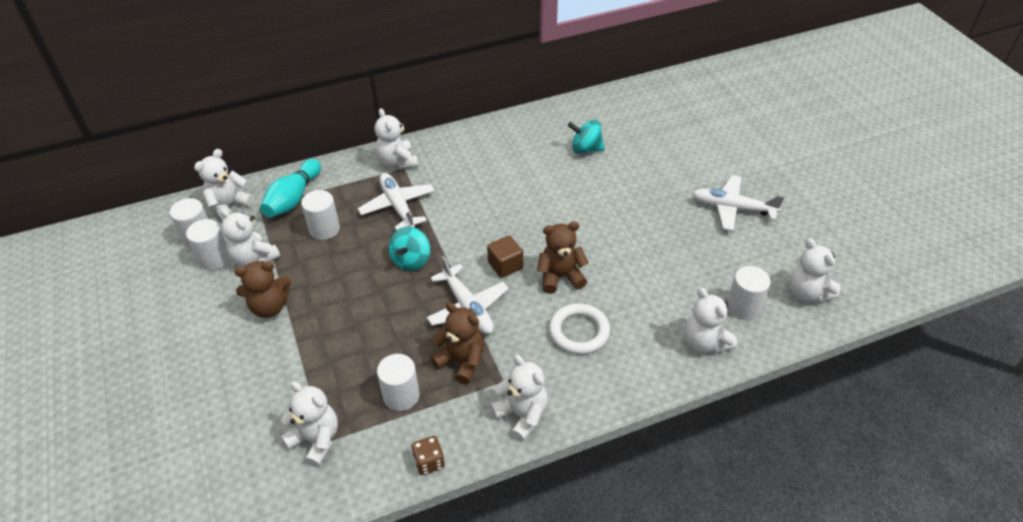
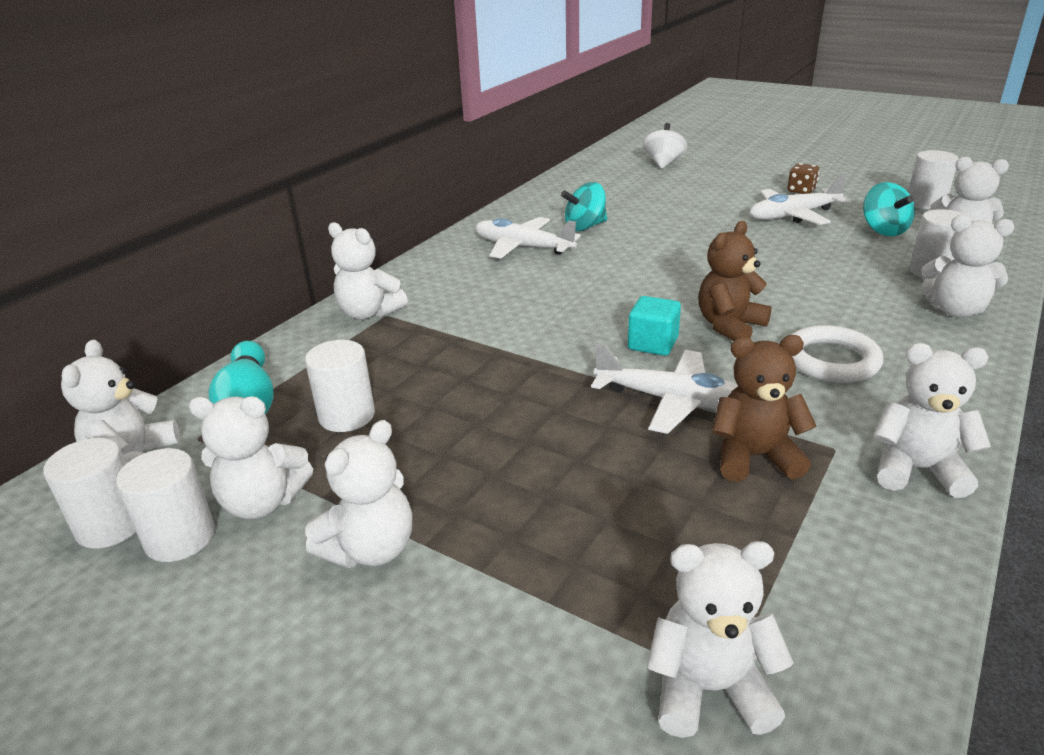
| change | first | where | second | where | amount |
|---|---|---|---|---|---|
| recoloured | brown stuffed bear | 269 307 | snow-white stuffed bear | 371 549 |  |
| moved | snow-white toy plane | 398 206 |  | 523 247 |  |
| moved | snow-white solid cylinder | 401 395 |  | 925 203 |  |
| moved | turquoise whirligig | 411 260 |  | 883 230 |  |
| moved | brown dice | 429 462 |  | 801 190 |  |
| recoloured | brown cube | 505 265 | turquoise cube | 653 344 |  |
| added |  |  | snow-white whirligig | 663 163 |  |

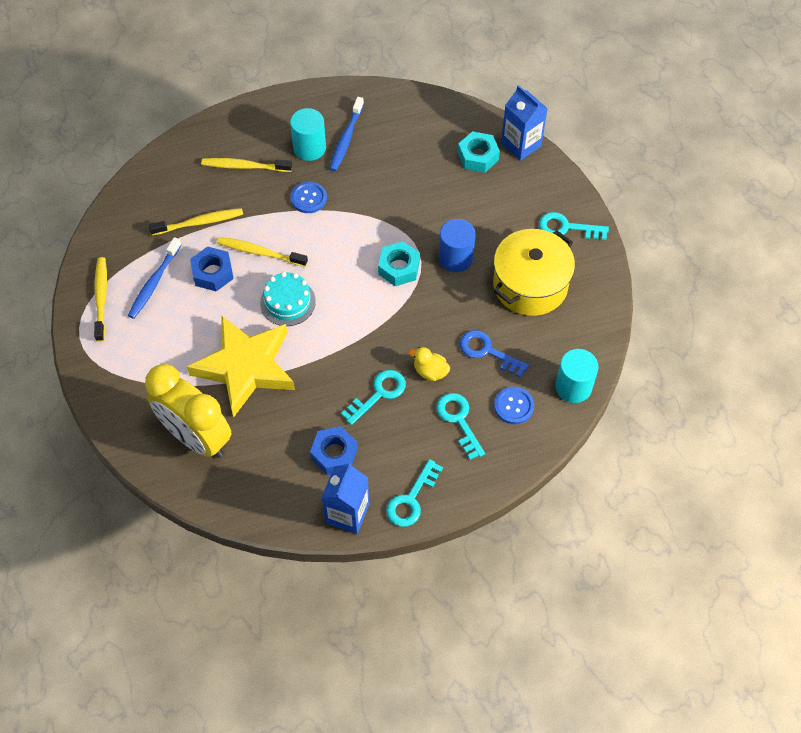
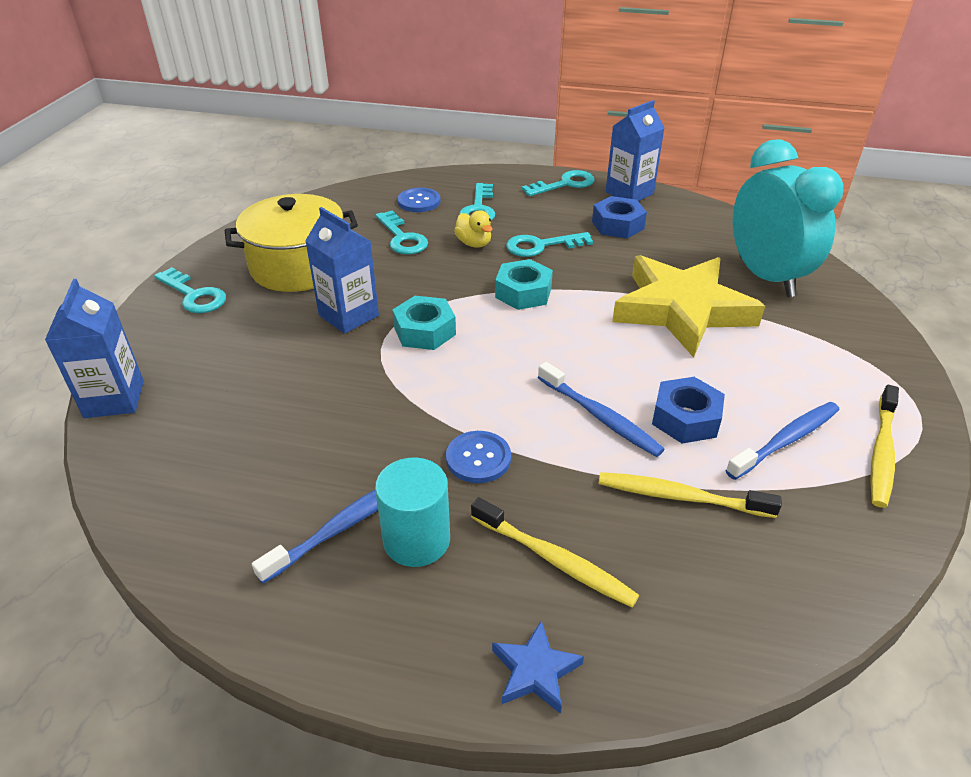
| change | first | where | second | where | amount |
|---|---|---|---|---|---|
| recoloured | golden clock | 196 437 | turquoise clock | 765 277 |  |
| recoloured | golden dental brush | 260 252 | blue dental brush | 600 416 |  |
| removed | turquoise layer cake | 288 302 |  |  |  |
| replaced | blue solid cylinder | 455 258 | blue carton | 348 315 |  |
| moved | turquoise nut | 478 156 |  | 523 292 |  |
| recoloured | blue door key | 488 352 | turquoise door key | 402 238 |  |
| removed | turquoise solid cylinder | 573 387 |  |  |  |
| added |  |  | blue star shape | 535 671 |  |

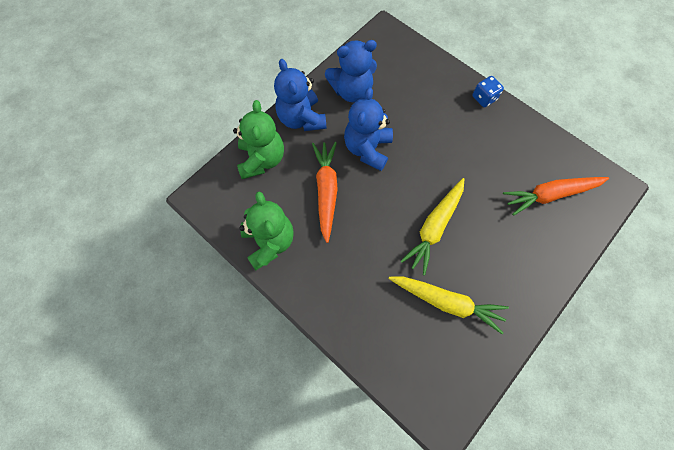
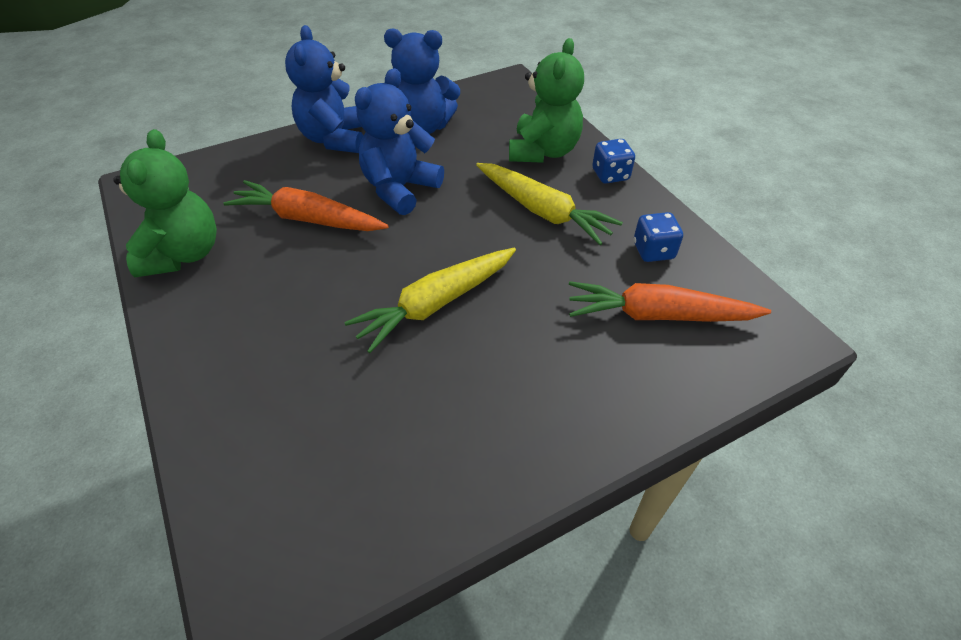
| change | first | where | second | where | amount |
|---|---|---|---|---|---|
| moved | emerald stuffed bear | 262 159 |  | 543 151 |  |
| turned | bright orange root vegetable | 326 191 |  | 307 219 | 90 degrees counterclockwise |
| moved | golden root vegetable | 447 302 |  | 543 211 |  |
| added |  |  | blue dice | 653 251 |  |

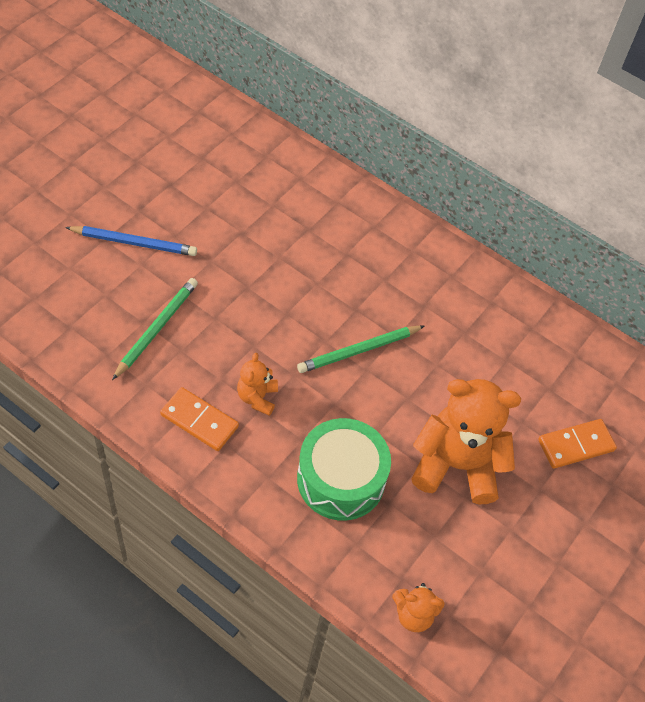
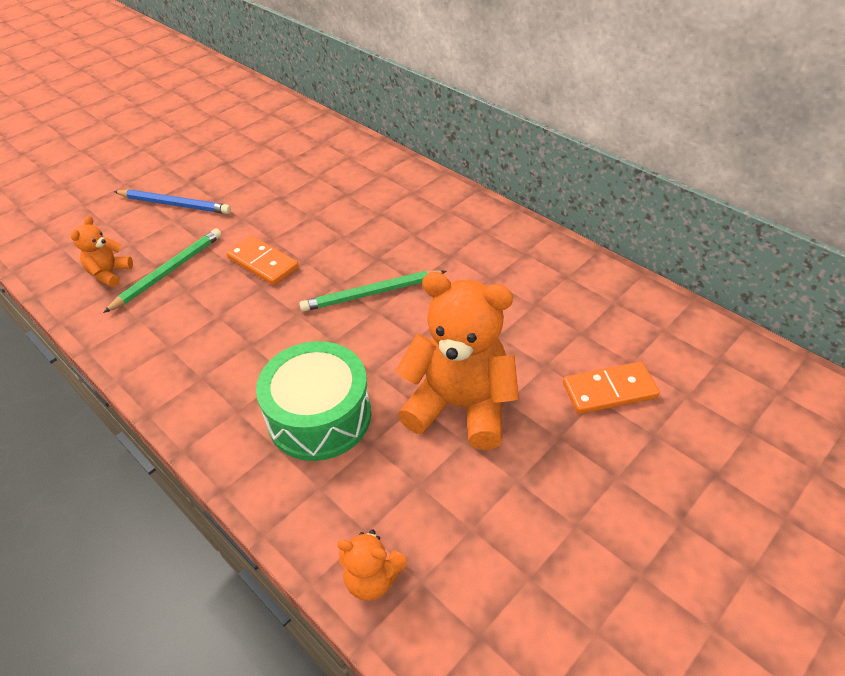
| change | first | where | second | where | amount |
|---|---|---|---|---|---|
| moved | bright orange domino | 199 421 |  | 263 263 |  |
| moved | bright orange stuffed bear | 257 397 |  | 109 274 |  |

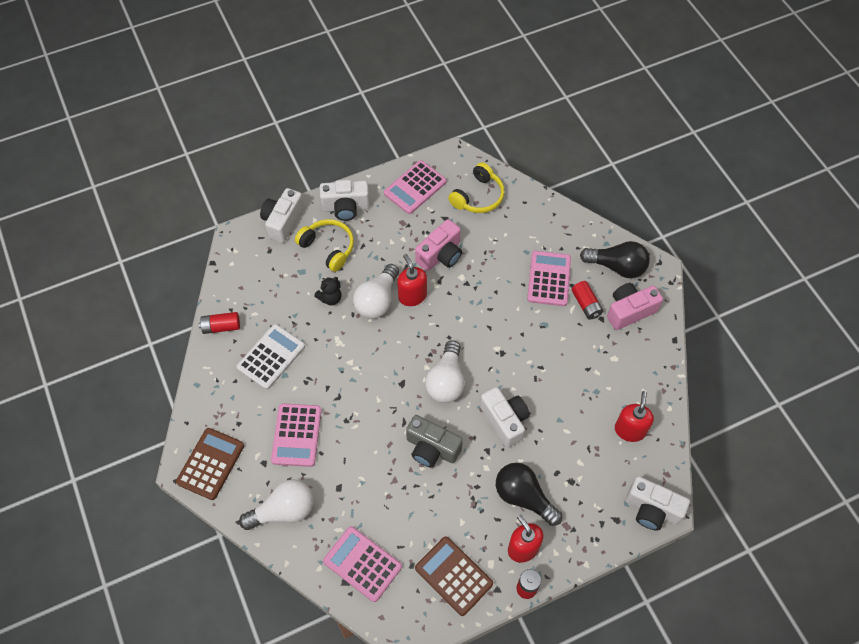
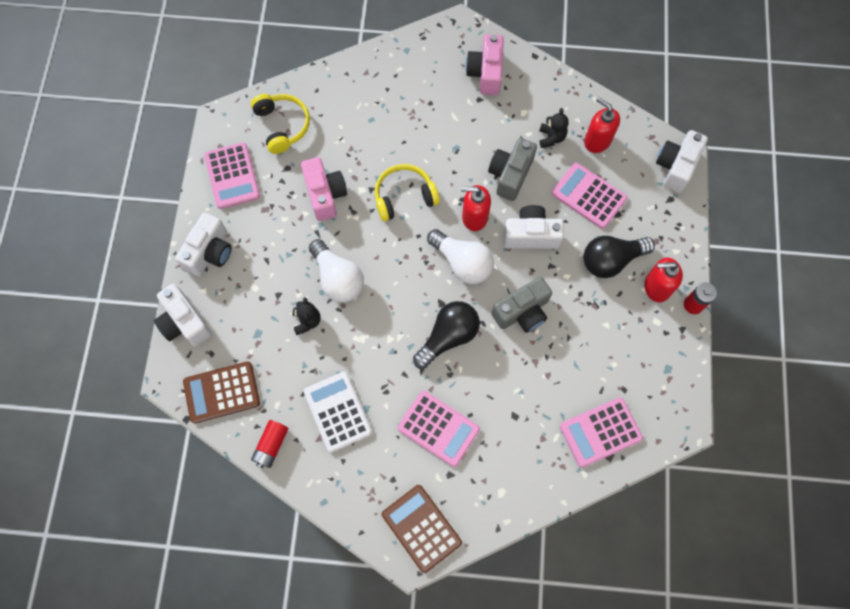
| change | first | where | second | where | amount |
|---|---|---|---|---|---|
| removed | snow-white light bulb | 284 510 |  |  |  |
| moved | golden over-ear headphones | 328 248 |  | 404 197 |  |
| moved | red pump bottle | 412 296 |  | 474 217 |  |
| moved | brown adding machine | 453 576 |  | 222 392 |  |
| moved | rose-pink adding machine | 549 279 |  | 588 196 |  |
| removed | red power cell | 586 304 |  |  |  |
| moved | black light bulb | 617 267 |  | 448 336 |  |
| turned | snow-white compact camera | 652 509 |  | 676 167 | 150 degrees clockwise |
| added |  |  | grey compact camera | 510 175 |  |
| added |  |  | black stuffed bear | 551 138 |  |

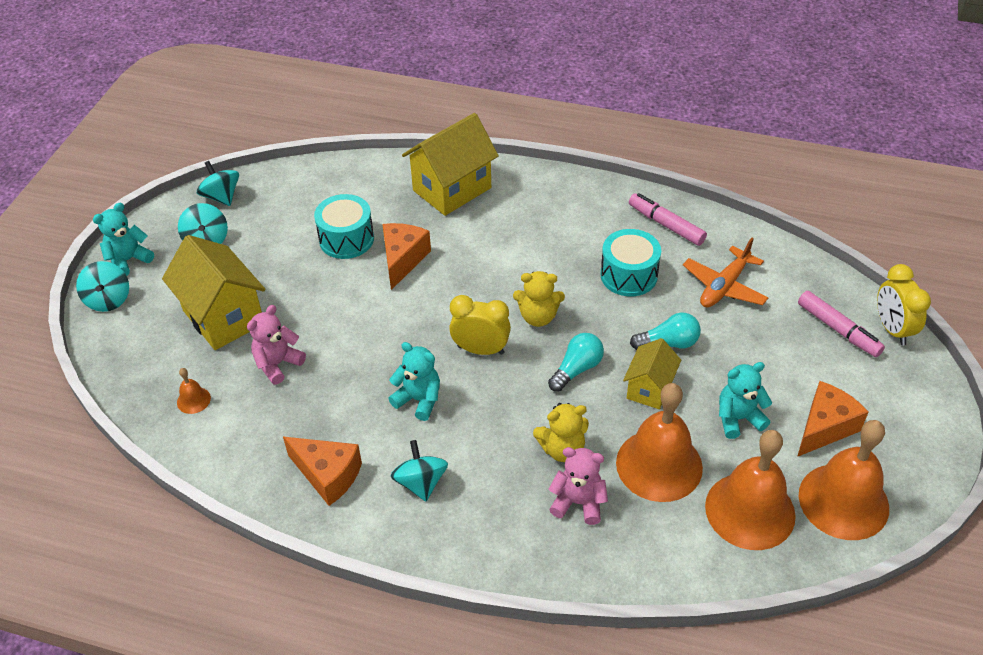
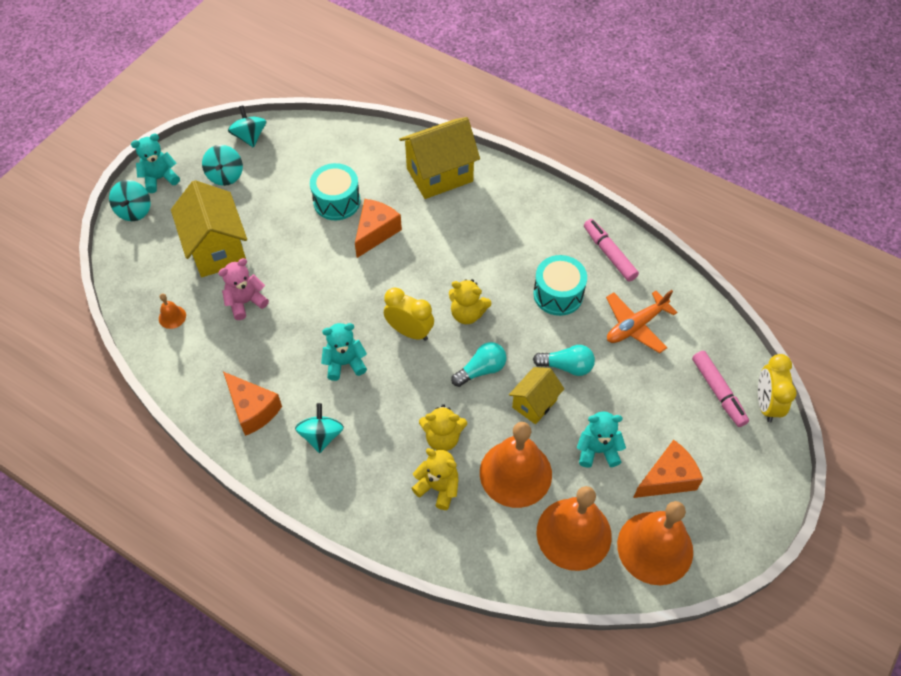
| change | first | where | second | where | amount |
|---|---|---|---|---|---|
| turned | turquoise stuffed bear | 419 400 |  | 345 363 | 60 degrees counterclockwise |
| recoloured | rose-pink stuffed bear | 578 502 | golden stuffed bear | 438 487 |  |

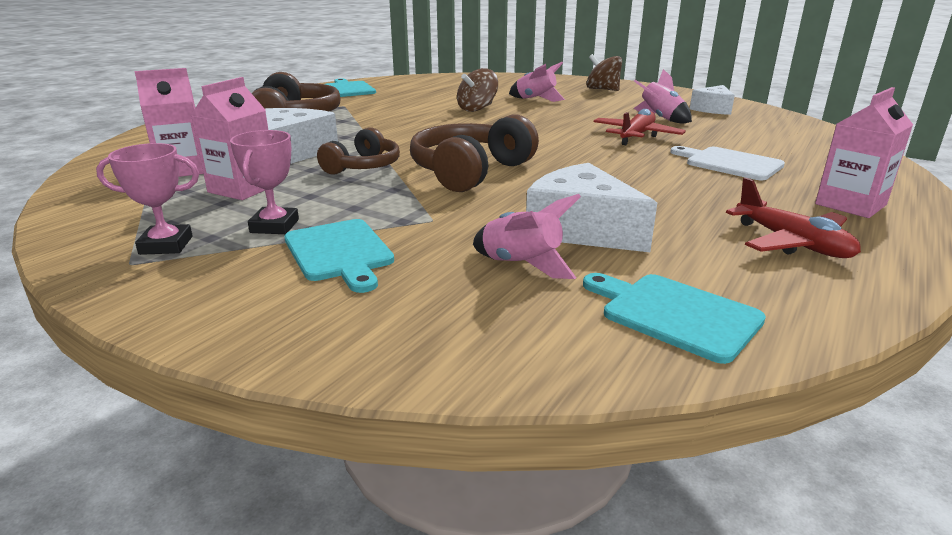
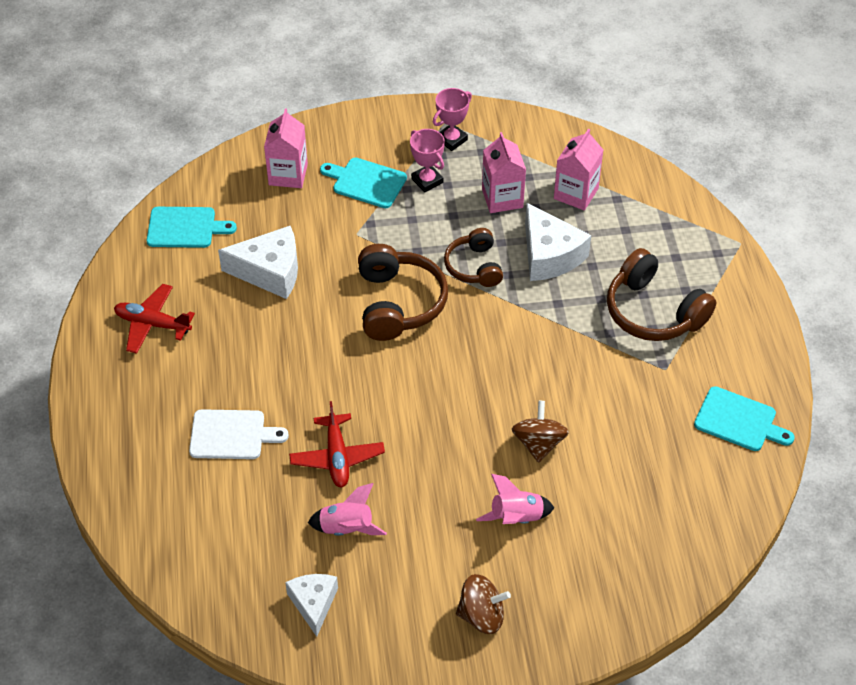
| change | first | where | second | where | amount |
|---|---|---|---|---|---|
| removed | rose-pink spaceship | 522 264 |  |  |  |
| moved | rose-pink carton | 850 204 |  | 288 174 |  |

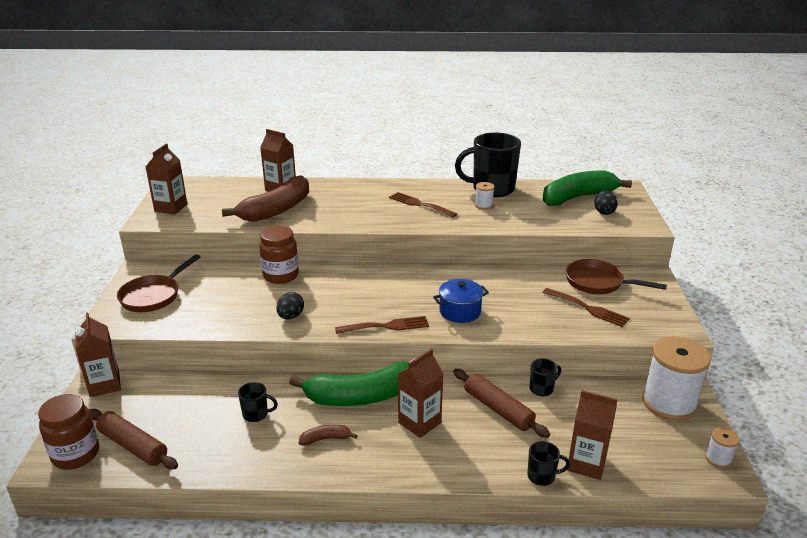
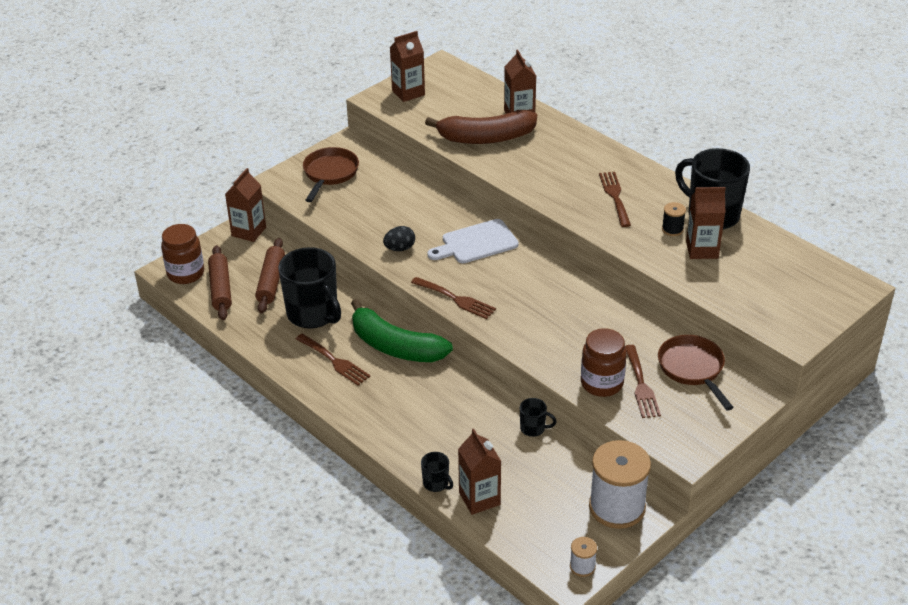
| change | first | where | second | where | amount |
|---|---|---|---|---|---|
| turned | brown frying pan | 153 296 |  | 330 174 | 120 degrees clockwise |
| resized | black tea mug | 256 414 |  | 313 314 | x2.27 |
| moved | brown preserve jar | 281 275 |  | 601 383 |  |
| replaced | brown banana | 326 439 | brown fork | 334 361 |  |
| moved | brown carton | 419 422 |  | 702 250 |  |
| removed | blue stockpot | 460 311 |  |  |  |
| moved | brown rolling pin | 498 409 |  | 271 281 |  |
| recoloured | snow-white bobbin | 483 205 | black bobbin | 672 229 |  |
| removed | emerald banana | 578 197 |  |  |  |
| removed | black egg | 604 212 |  |  |  |
| added |  |  | snow-white bread board | 476 243 |  |

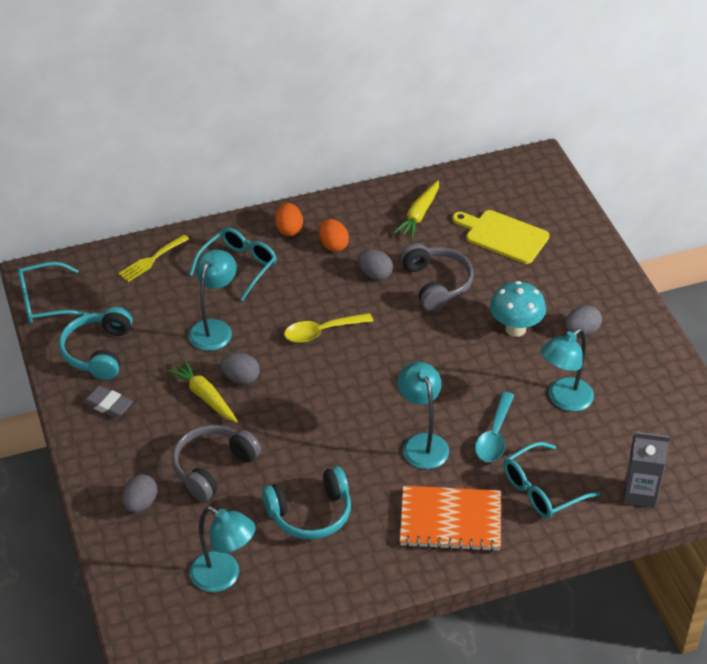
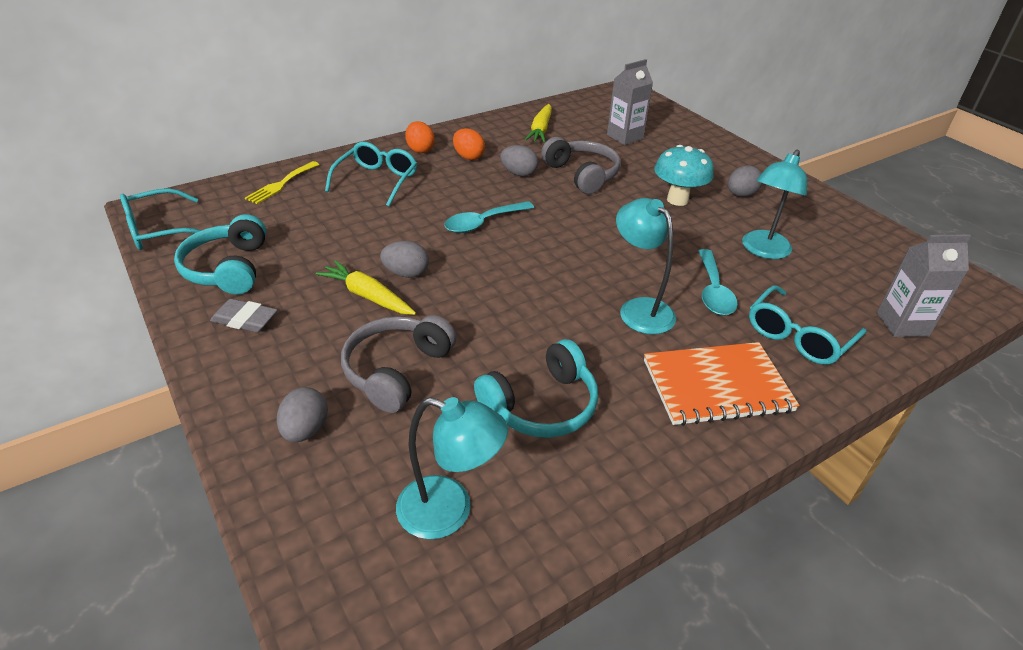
| change | first | where | second | where | amount |
|---|---|---|---|---|---|
| removed | turquoise lamp | 214 328 |  |  |  |
| recoloured | golden spoon | 321 332 | turquoise spoon | 483 223 |  |
| replaced | golden bread board | 503 236 | grey carton | 625 137 |  |

